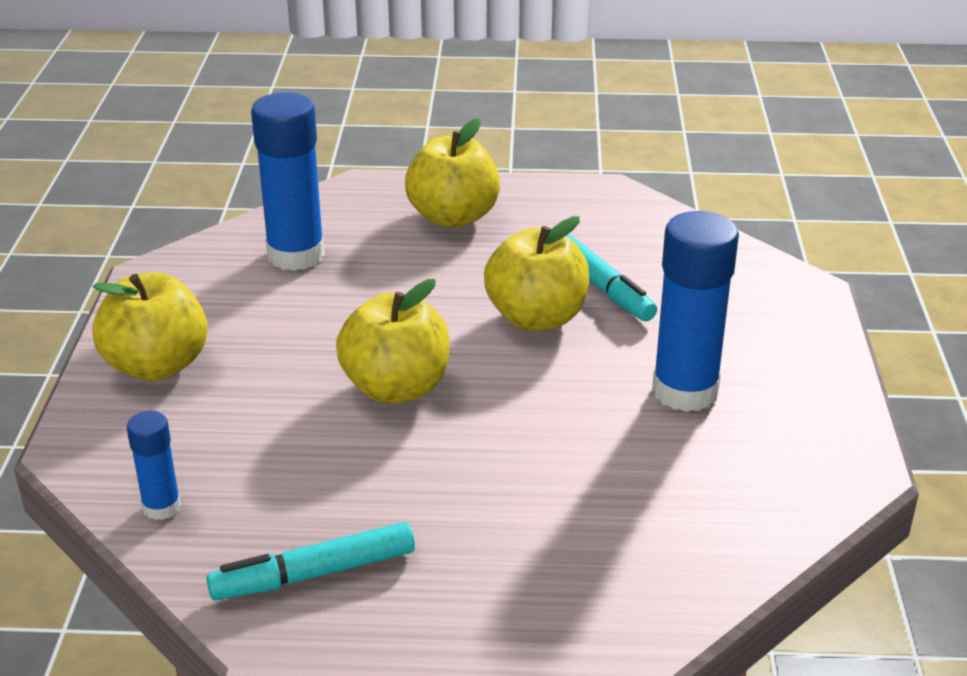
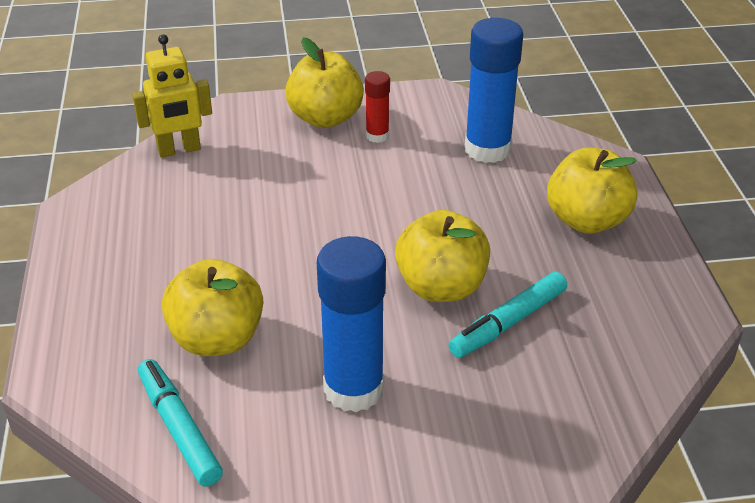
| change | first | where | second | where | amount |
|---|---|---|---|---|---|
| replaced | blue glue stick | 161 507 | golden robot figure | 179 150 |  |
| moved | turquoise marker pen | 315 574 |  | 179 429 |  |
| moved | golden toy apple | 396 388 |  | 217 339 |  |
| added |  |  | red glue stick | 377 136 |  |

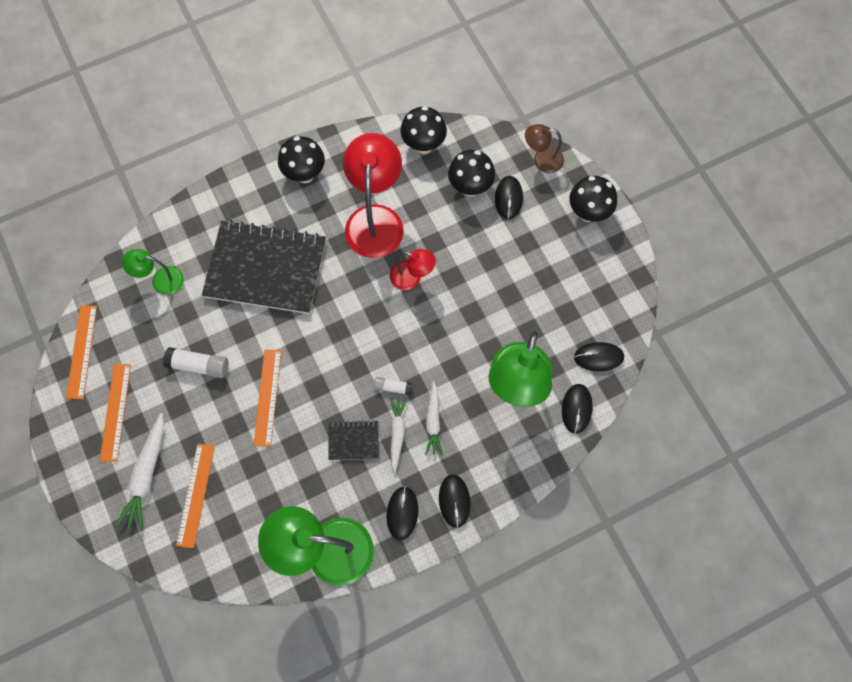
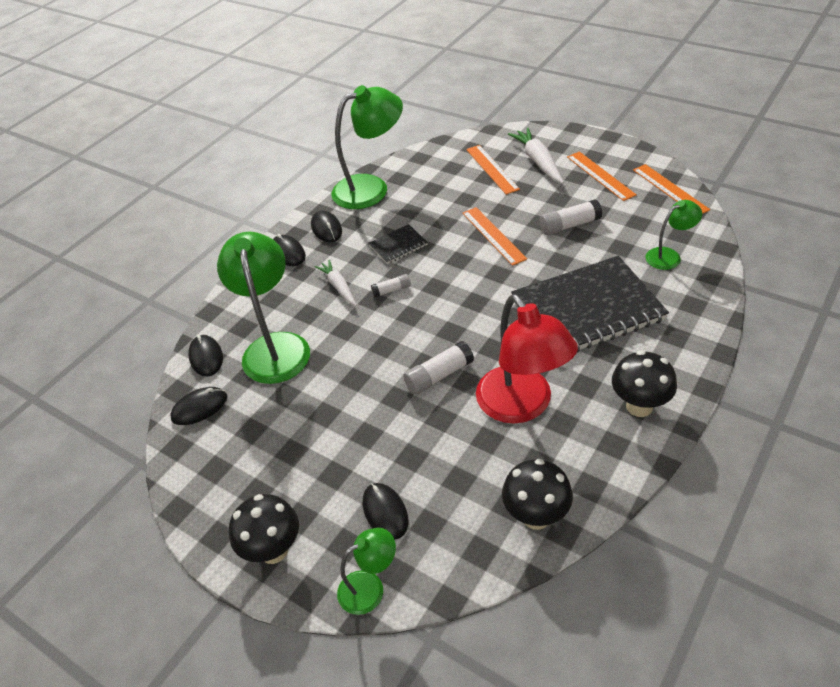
| change | first | where | second | where | amount |
|---|---|---|---|---|---|
| replaced | red lamp | 412 277 | snow-white glue stick | 439 375 |  |
| removed | snow-white root vegetable | 397 433 |  |  |  |
| removed | black mushroom | 470 187 |  |  |  |
| recoloured | brown lamp | 542 160 | emerald lamp | 370 587 |  |

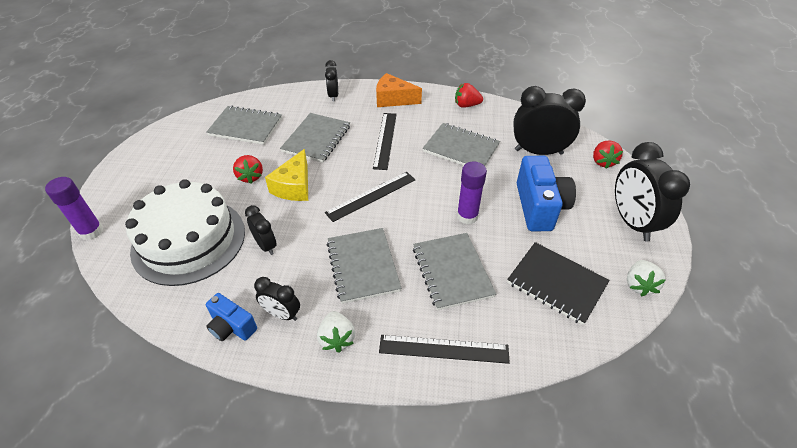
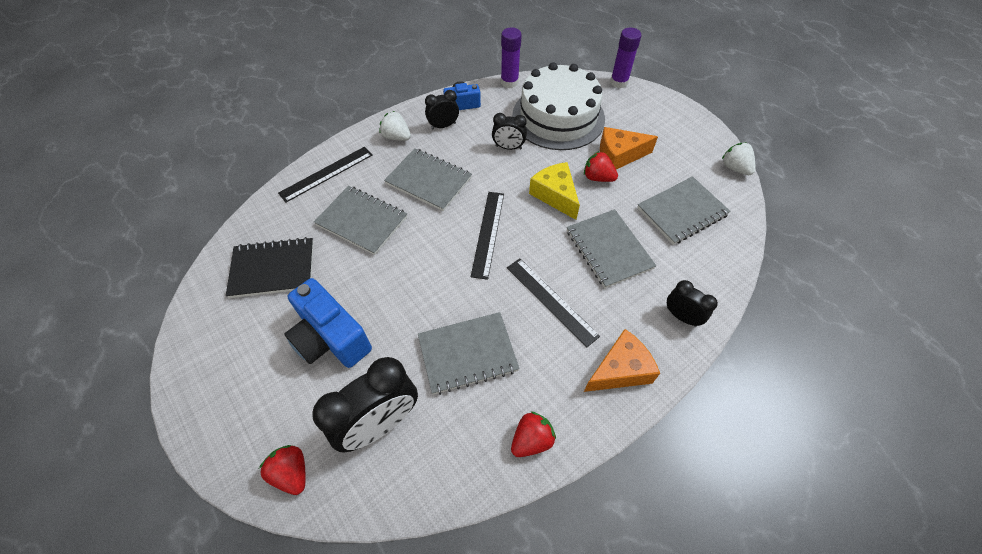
| change | first | where | second | where | amount |
|---|---|---|---|---|---|
| moved | purple glue stick | 467 216 |  | 509 82 |  |
| removed | black clock | 631 222 |  |  |  |
| moved | snow-white strawberry | 639 285 |  | 734 168 |  |
| added |  |  | bright orange piece of cheese | 619 155 |  |

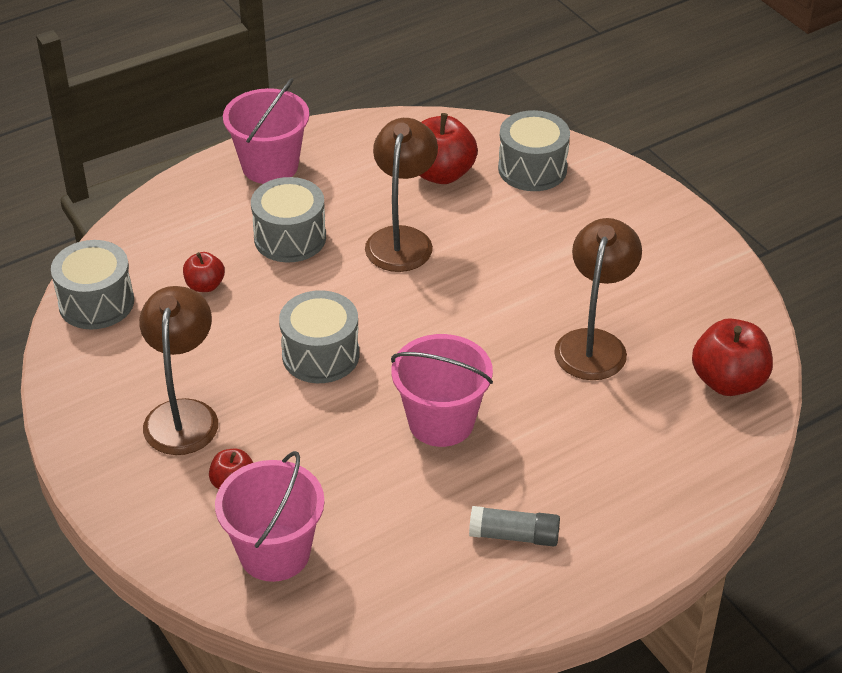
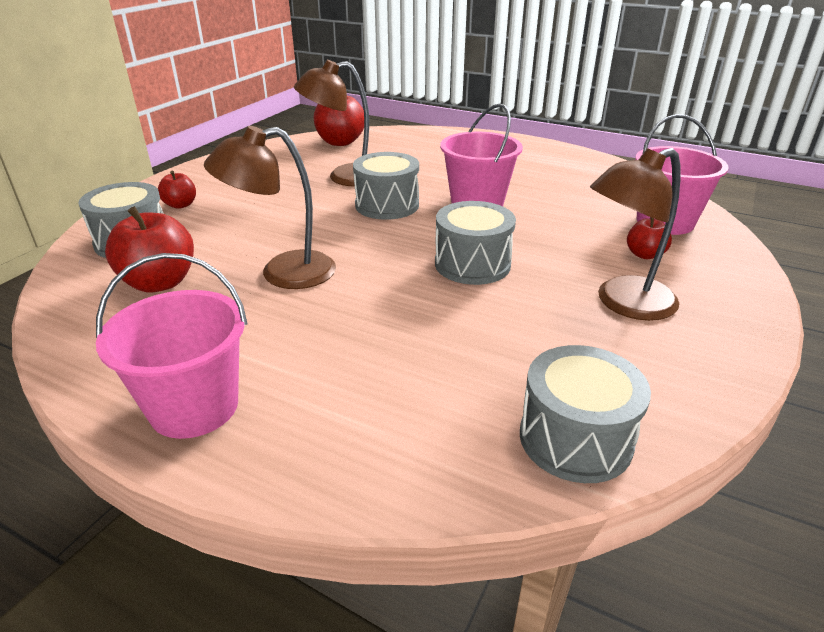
| change | first | where | second | where | amount |
|---|---|---|---|---|---|
| moved | red toy apple | 205 285 |  | 180 205 |  |
| moved | grey drum | 290 238 |  | 387 205 |  |
| removed | grey glue stick | 514 535 |  |  |  |

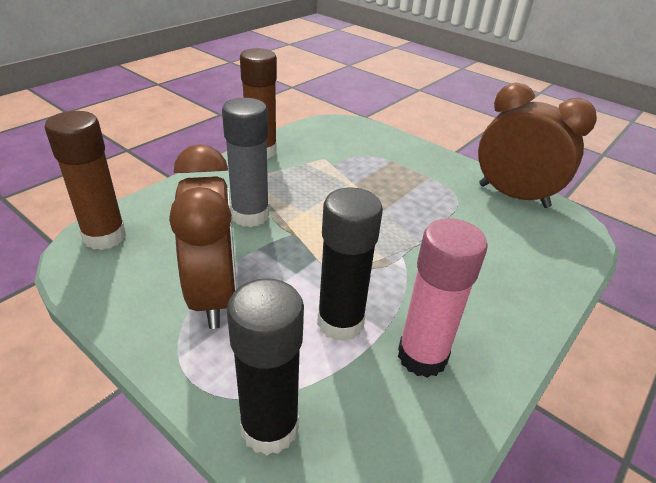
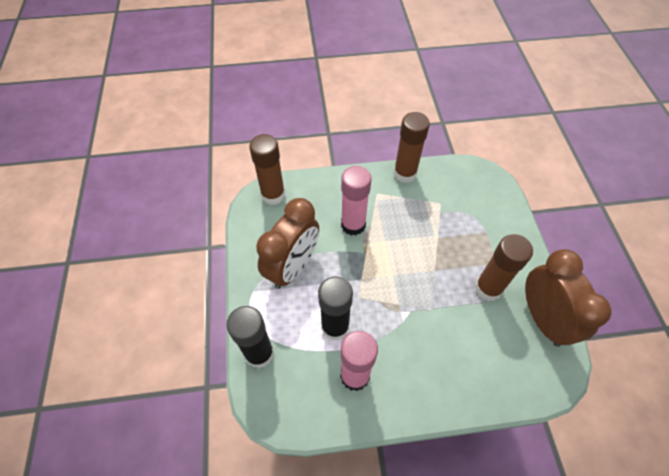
| change | first | where | second | where | amount |
|---|---|---|---|---|---|
| recoloured | grey glue stick | 250 215 | rose-pink glue stick | 353 225 |  |
| added |  |  | brown glue stick | 488 288 |  |

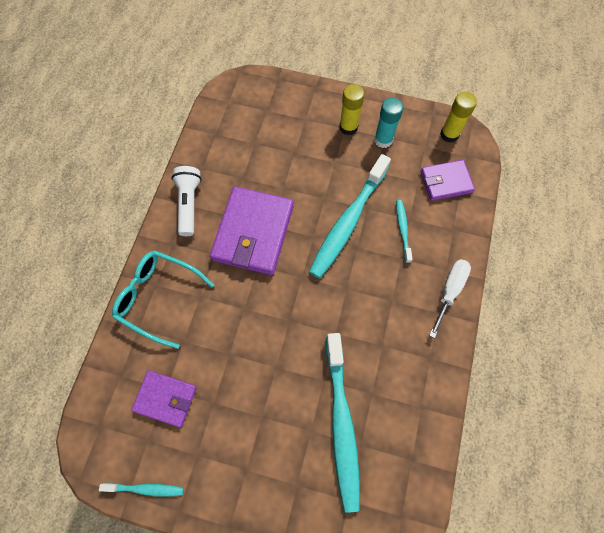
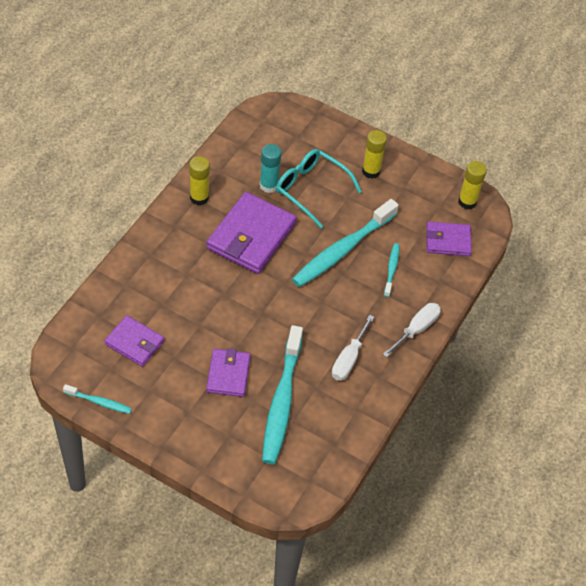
| change | first | where | second | where | amount |
|---|---|---|---|---|---|
| moved | turquoise eyeglasses | 158 297 |  | 311 189 |  |
| replaced | snow-white torch | 189 204 | golden glue stick | 199 198 |  |
| moved | turquoise glue stick | 383 140 |  | 268 185 |  |
| added |  |  | purple wallet | 228 374 |  |
| added |  |  | snow-white hand screwdriver | 349 359 |  |

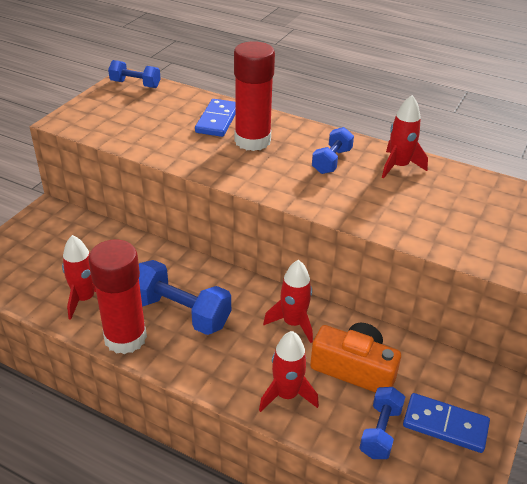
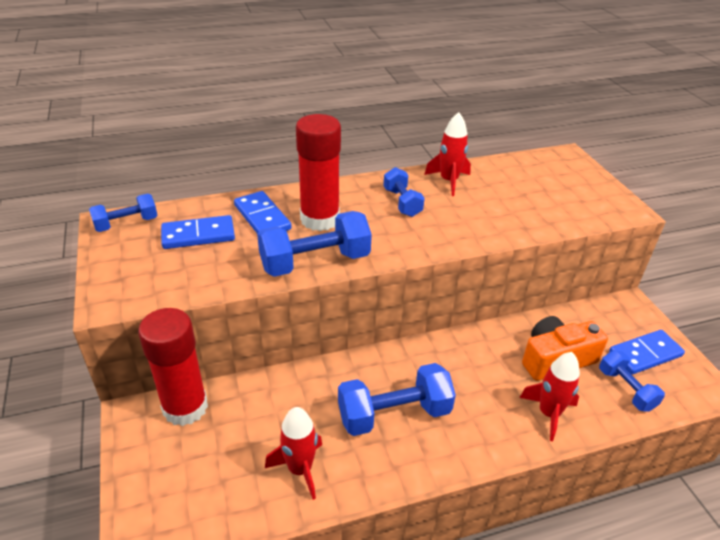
| change | first | where | second | where | amount |
|---|---|---|---|---|---|
| moved | red glue stick | 125 338 |  | 185 407 |  |
| removed | red spaceship | 293 323 |  |  |  |
| added |  |  | blue domino | 198 235 |  |
| added |  |  | blue dumbbell | 315 262 |  |

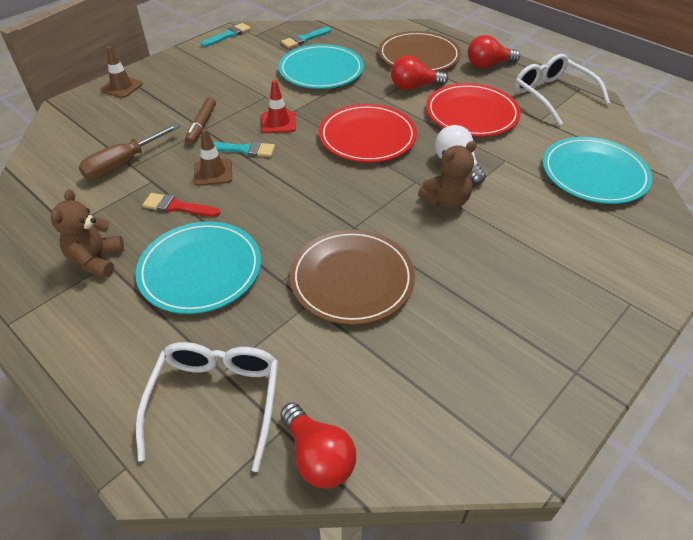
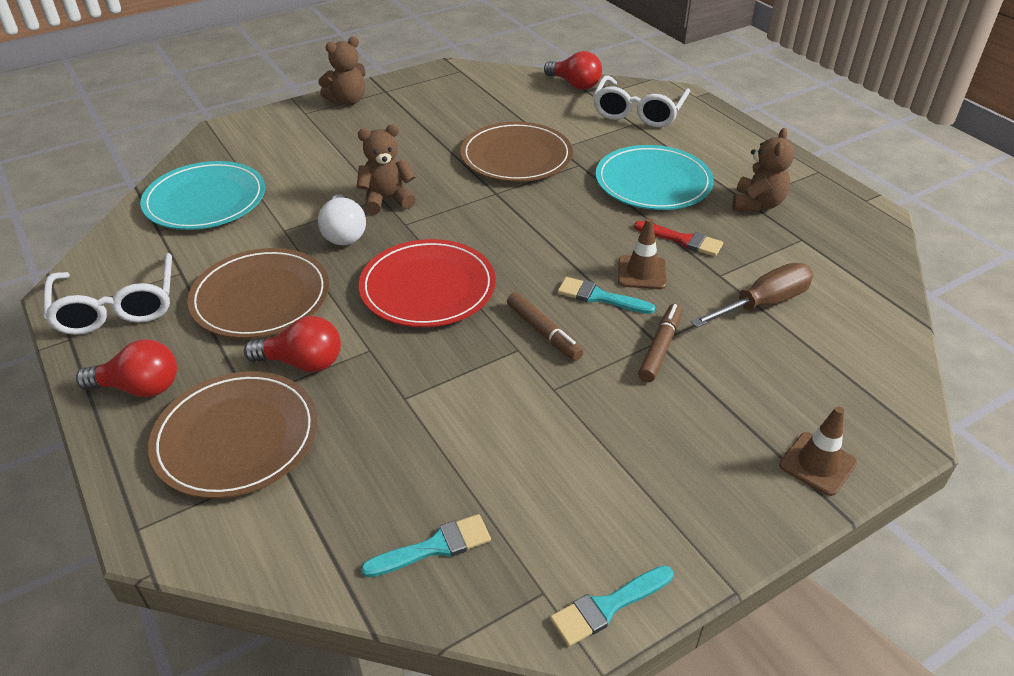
| change | first | where | second | where | amount |
|---|---|---|---|---|---|
| replaced | red safety cone | 278 122 | brown marker pen | 543 332 |  |
| removed | turquoise dinner plate | 321 70 |  |  |  |
| turned | red light bulb | 318 456 |  | 574 84 | 150 degrees clockwise |
| recoloured | red dinner plate | 472 113 | brown dinner plate | 261 297 |  |
| added |  |  | brown stuffed bear | 347 101 |  |

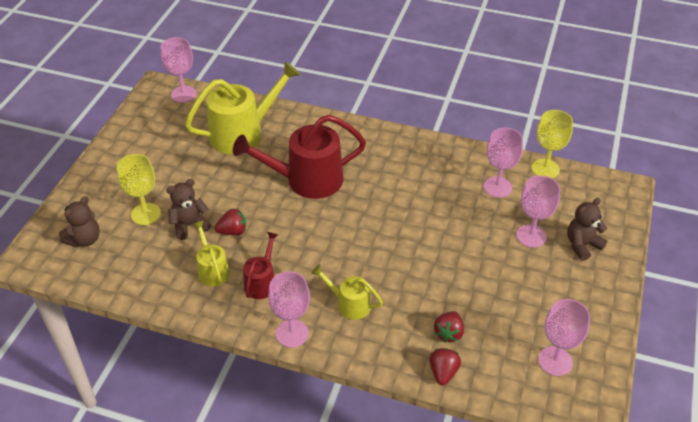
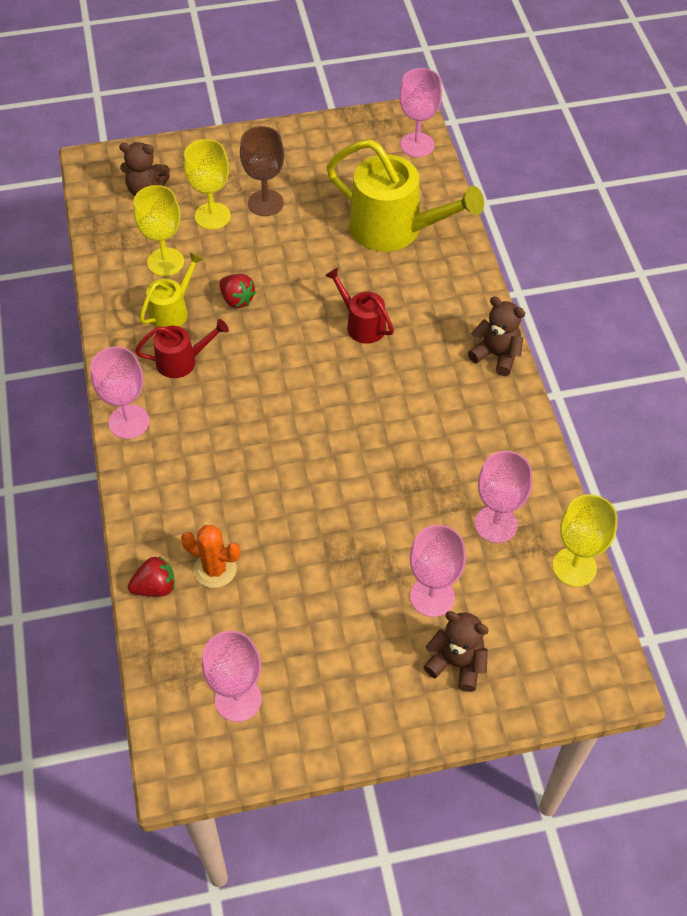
| change | first | where | second | where | amount |
|---|---|---|---|---|---|
| moved | brown stuffed bear | 189 225 |  | 496 355 |  |
| resized | red watering can | 306 180 |  | 361 324 | x0.52 |
| removed | golden watering can | 349 304 |  |  |  |
| replaced | red strawberry | 448 333 | bright orange saguaro cactus | 215 569 |  |
| added |  |  | golden wine glass | 165 262 |  |
| added |  |  | brown wine glass | 265 203 |  |

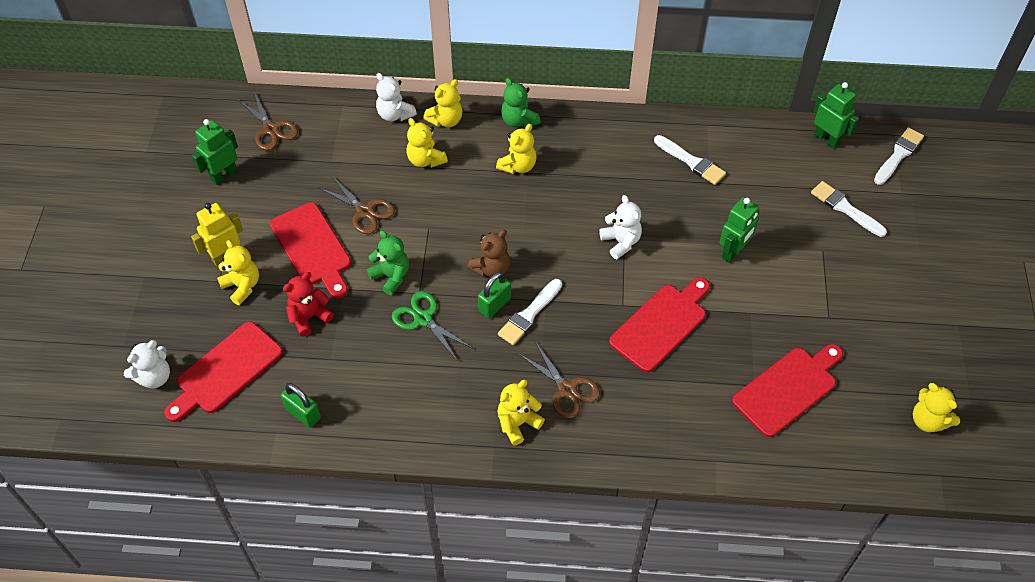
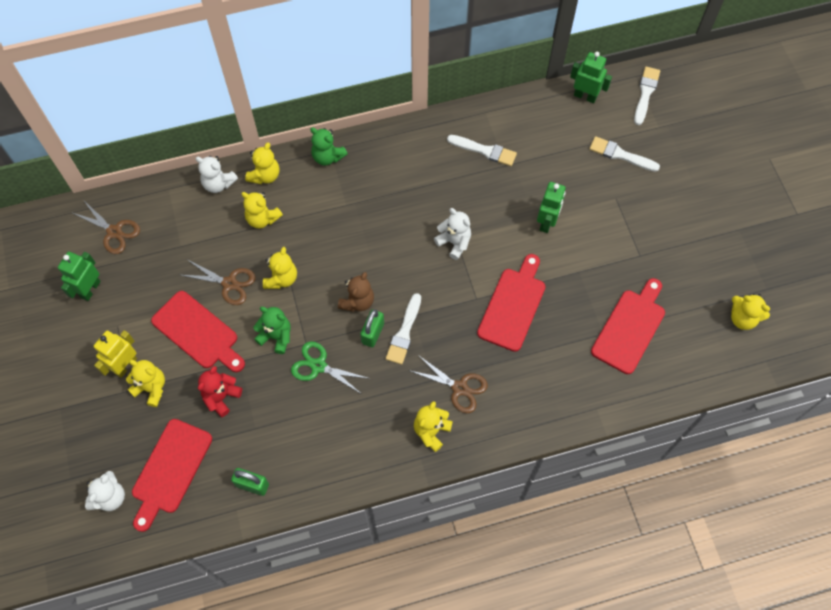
| change | first | where | second | where | amount |
|---|---|---|---|---|---|
| moved | golden stuffed bear | 518 166 |  | 281 278 |  |

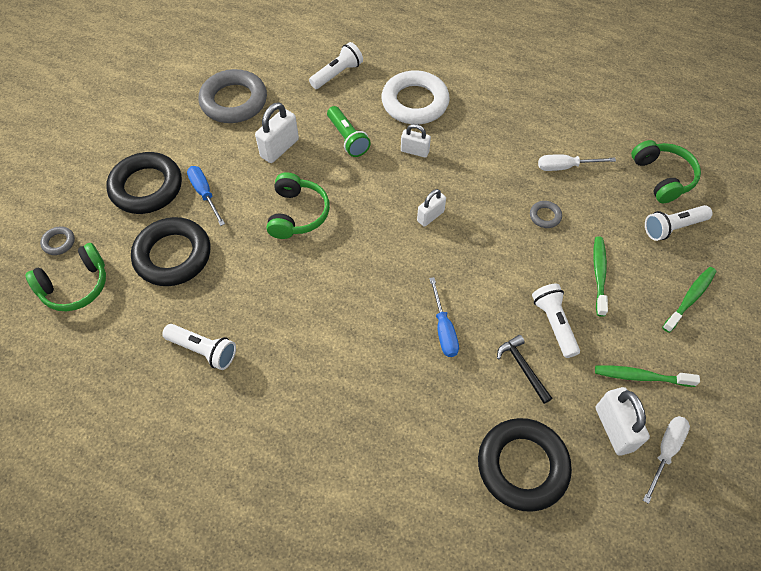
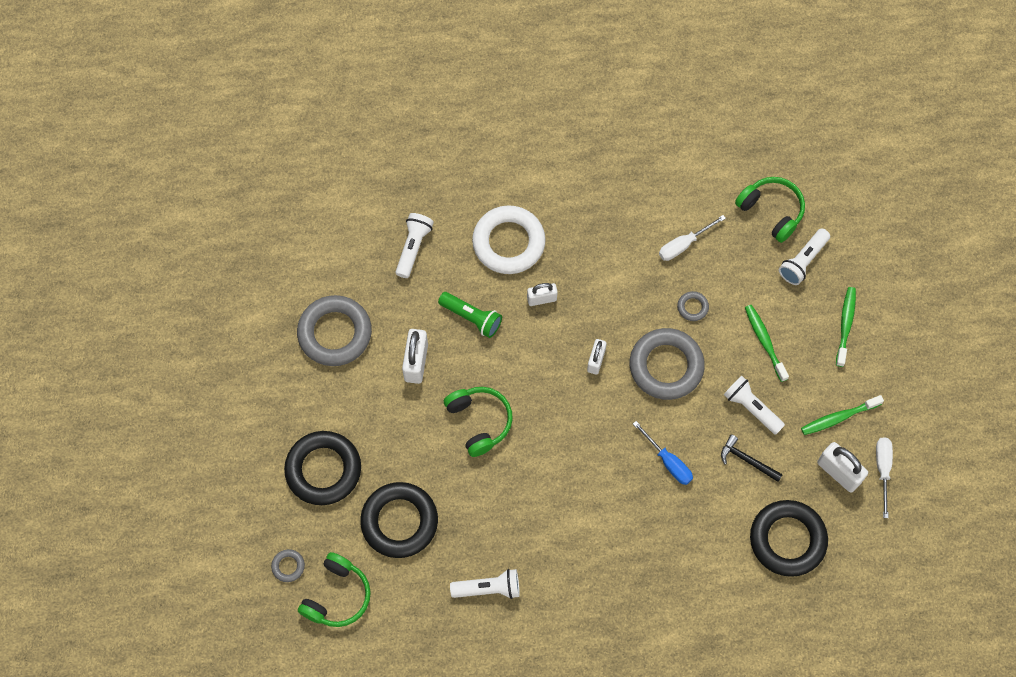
| change | first | where | second | where | amount |
|---|---|---|---|---|---|
| removed | blue hand screwdriver | 205 194 |  |  |  |
| added |  |  | grey ring | 666 366 |  |

